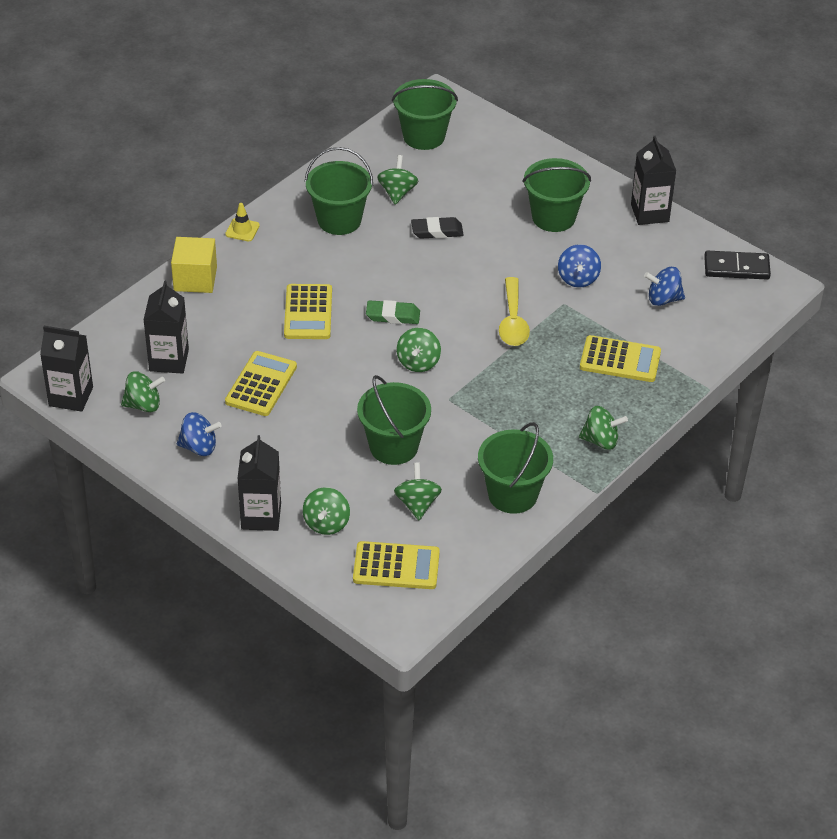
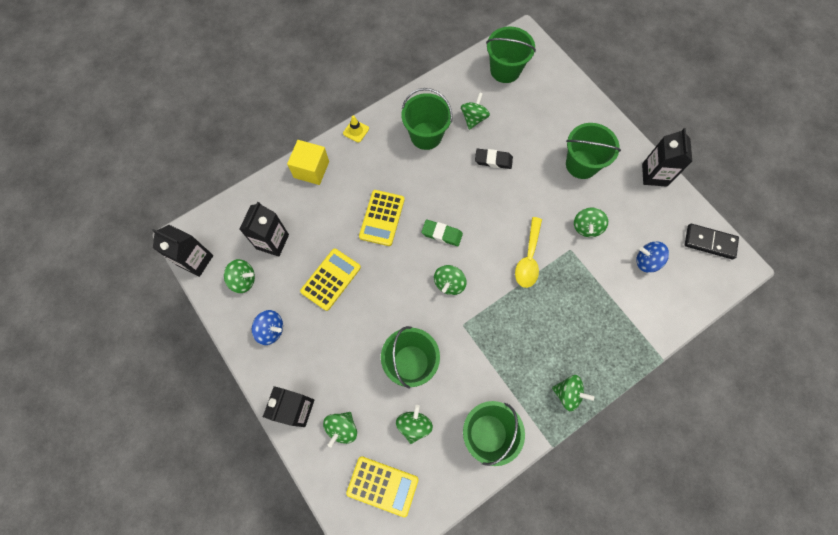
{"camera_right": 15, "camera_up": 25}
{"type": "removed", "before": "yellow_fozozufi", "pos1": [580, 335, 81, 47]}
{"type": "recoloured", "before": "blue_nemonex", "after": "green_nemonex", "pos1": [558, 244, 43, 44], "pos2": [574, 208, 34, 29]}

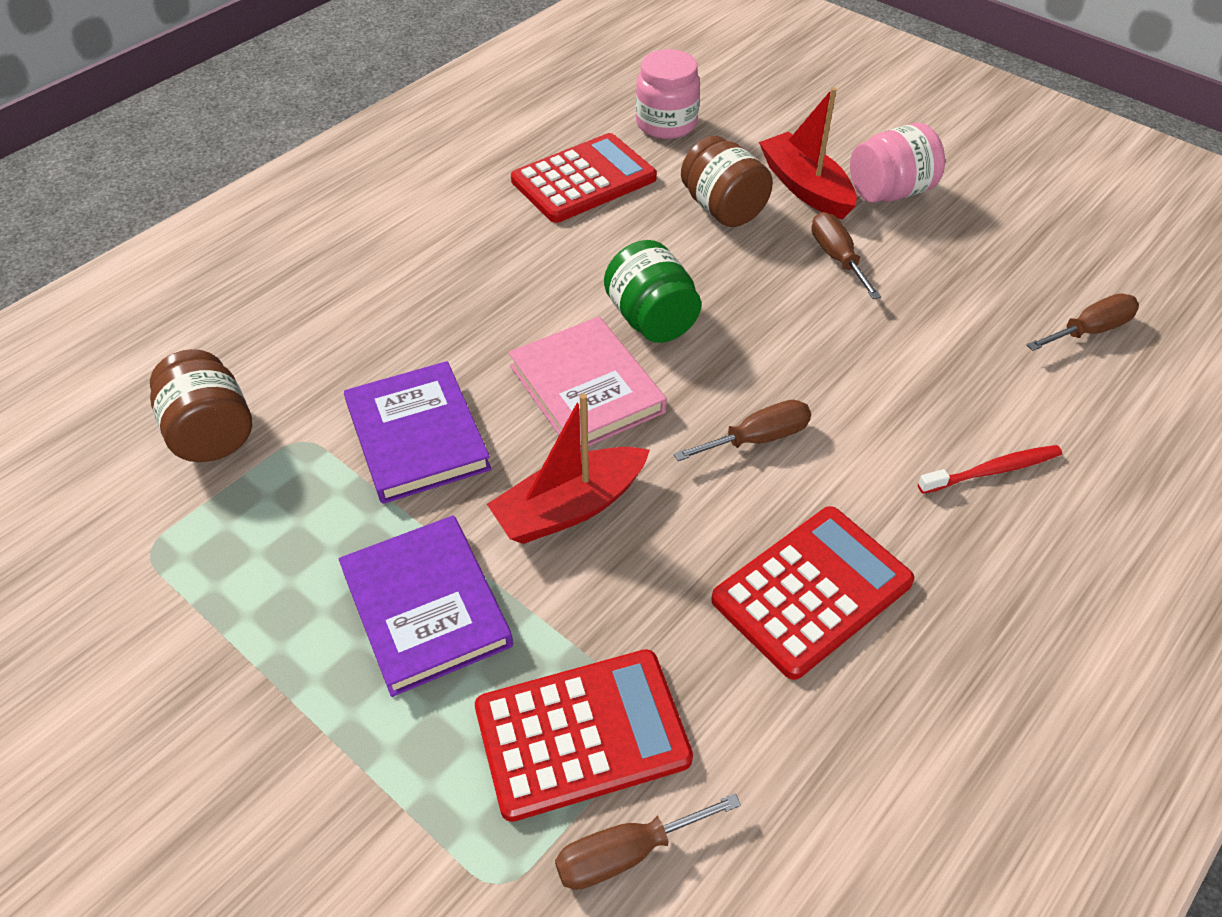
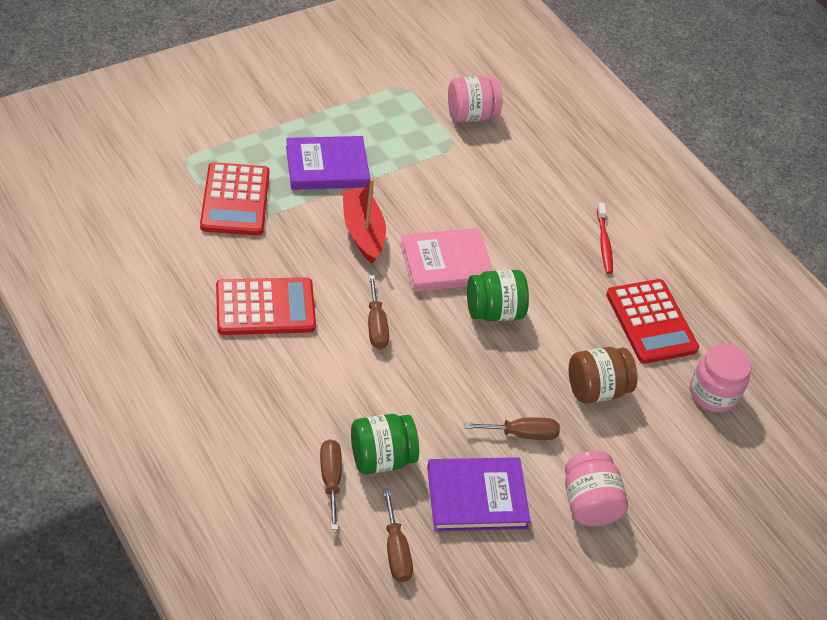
{"camera_right": 100, "camera_up": 0}
{"type": "removed", "before": "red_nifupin", "pos1": [759, 87, 98, 133]}
{"type": "added", "after": "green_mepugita", "pos2": [351, 414, 68, 60]}
{"type": "moved", "before": "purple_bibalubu", "pos1": [344, 361, 147, 143], "pos2": [427, 457, 104, 75]}
{"type": "moved", "before": "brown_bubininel", "pos1": [555, 793, 186, 97], "pos2": [320, 439, 22, 91]}
{"type": "moved", "before": "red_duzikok", "pos1": [918, 445, 144, 49], "pos2": [597, 203, 16, 71]}
{"type": "recoloured", "before": "brown_mepugita", "after": "pink_mepugita", "pos1": [150, 349, 102, 113], "pos2": [448, 76, 54, 46]}
{"type": "turned", "before": "red_fozozufi", "pos1": [711, 506, 203, 174], "pos2": [216, 277, 100, 58], "turn": -75}

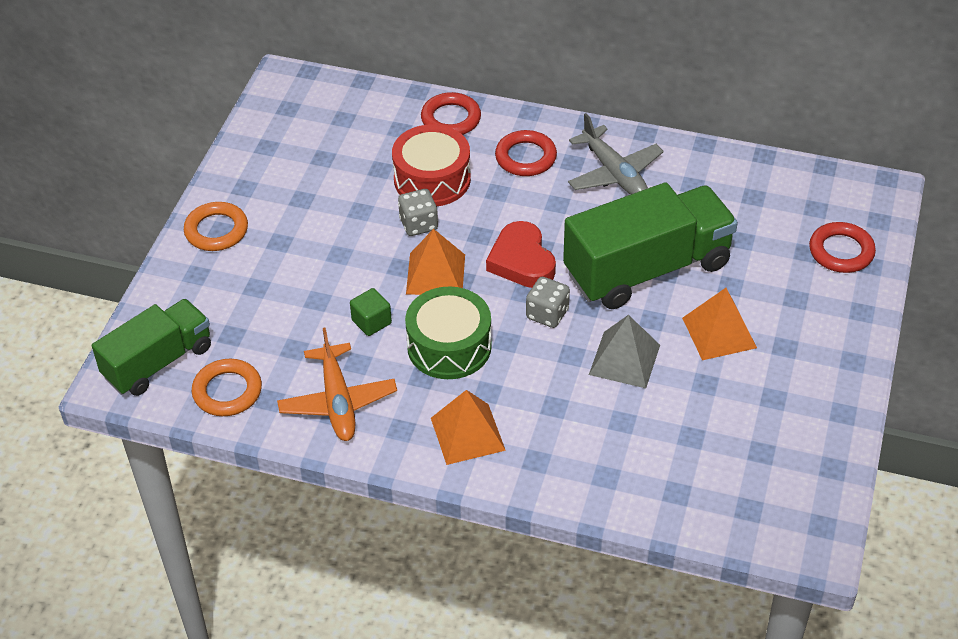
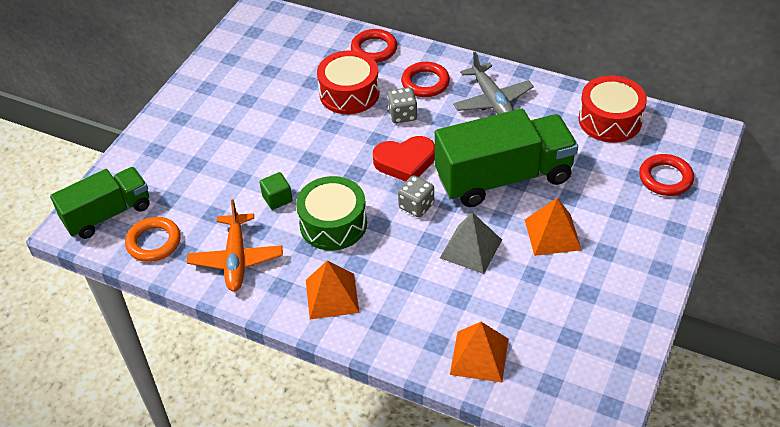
{"camera_right": 10, "camera_up": 0}
{"type": "removed", "before": "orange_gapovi", "pos1": [184, 202, 64, 49]}
{"type": "added", "after": "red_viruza", "pos2": [579, 76, 68, 67]}
{"type": "moved", "before": "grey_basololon", "pos1": [398, 189, 40, 47], "pos2": [387, 87, 30, 36]}
{"type": "moved", "before": "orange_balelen", "pos1": [406, 229, 59, 66], "pos2": [450, 322, 58, 61]}
{"type": "turned", "before": "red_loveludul", "pos1": [486, 221, 70, 67], "pos2": [373, 136, 62, 46], "turn": -90}

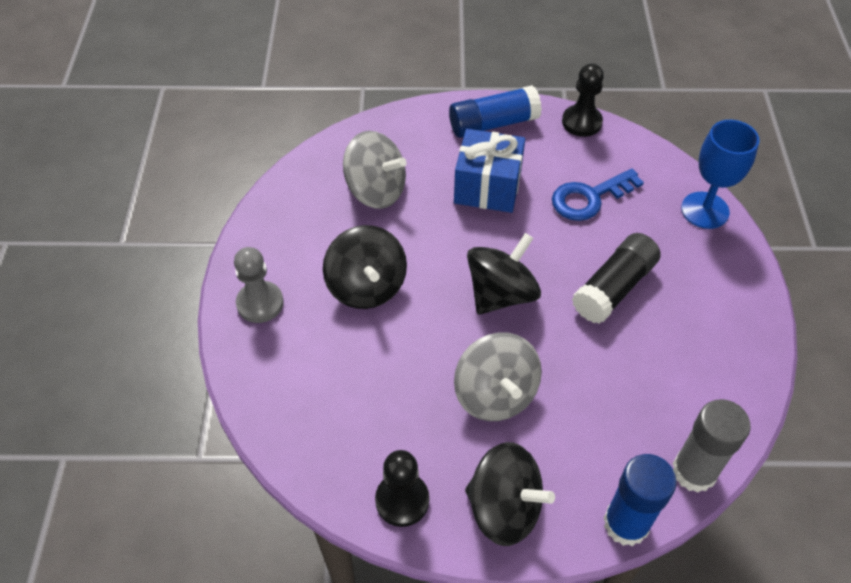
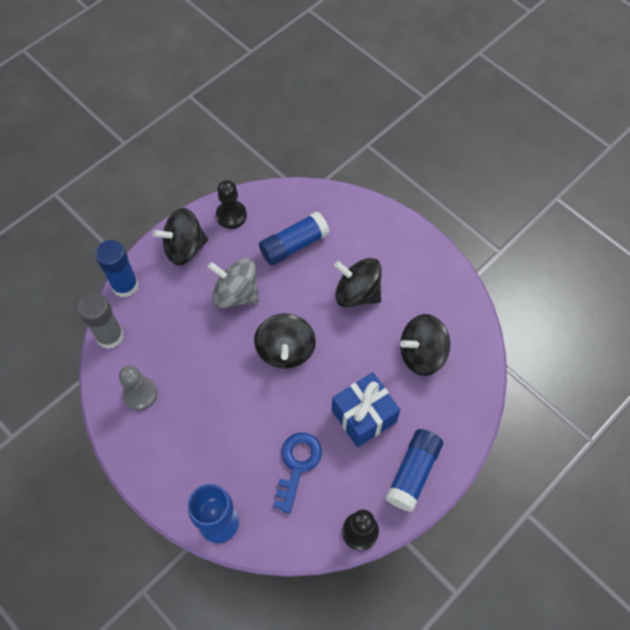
{"camera_right": 135, "camera_up": 10}
{"type": "removed", "before": "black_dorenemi", "pos1": [572, 233, 89, 91]}
{"type": "added", "after": "blue_dorenemi", "pos2": [259, 211, 71, 55]}
{"type": "moved", "before": "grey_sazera", "pos1": [234, 247, 50, 76], "pos2": [119, 365, 38, 45]}
{"type": "recoloured", "before": "grey_nemonex", "after": "black_nemonex", "pos1": [343, 131, 64, 78], "pos2": [400, 314, 50, 62]}

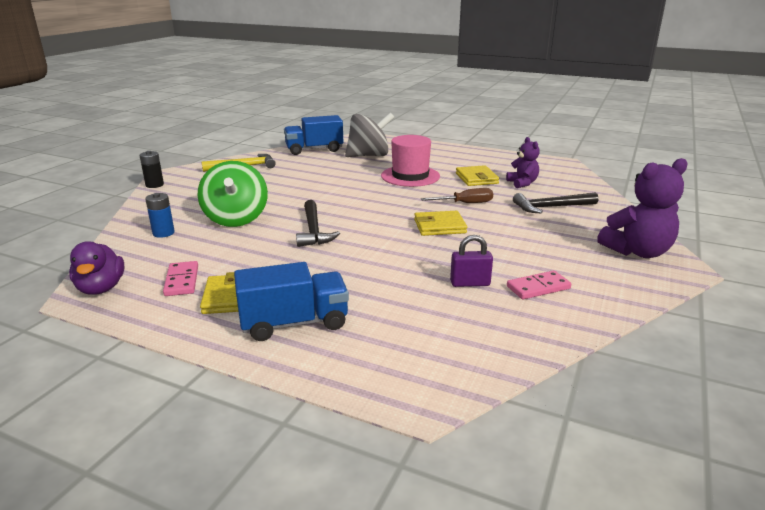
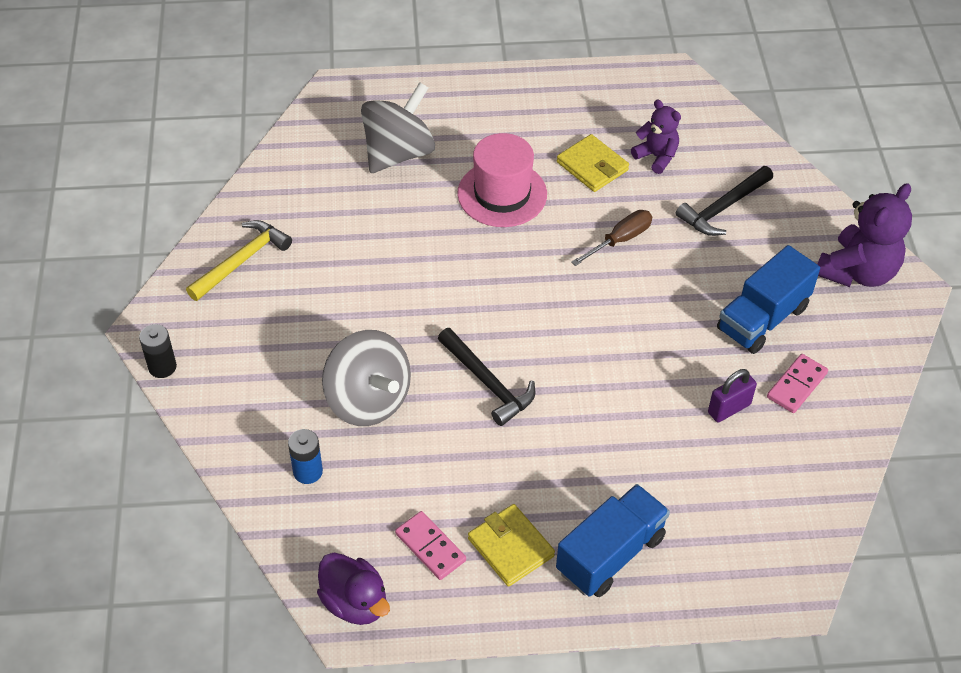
{"camera_right": -30, "camera_up": 25}
{"type": "removed", "before": "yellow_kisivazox", "pos1": [414, 211, 53, 25]}
{"type": "moved", "before": "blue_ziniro", "pos1": [284, 115, 59, 40], "pos2": [717, 245, 103, 109]}
{"type": "recoloured", "before": "green_nemonex", "after": "grey_nemonex", "pos1": [197, 161, 71, 66], "pos2": [322, 330, 89, 96]}

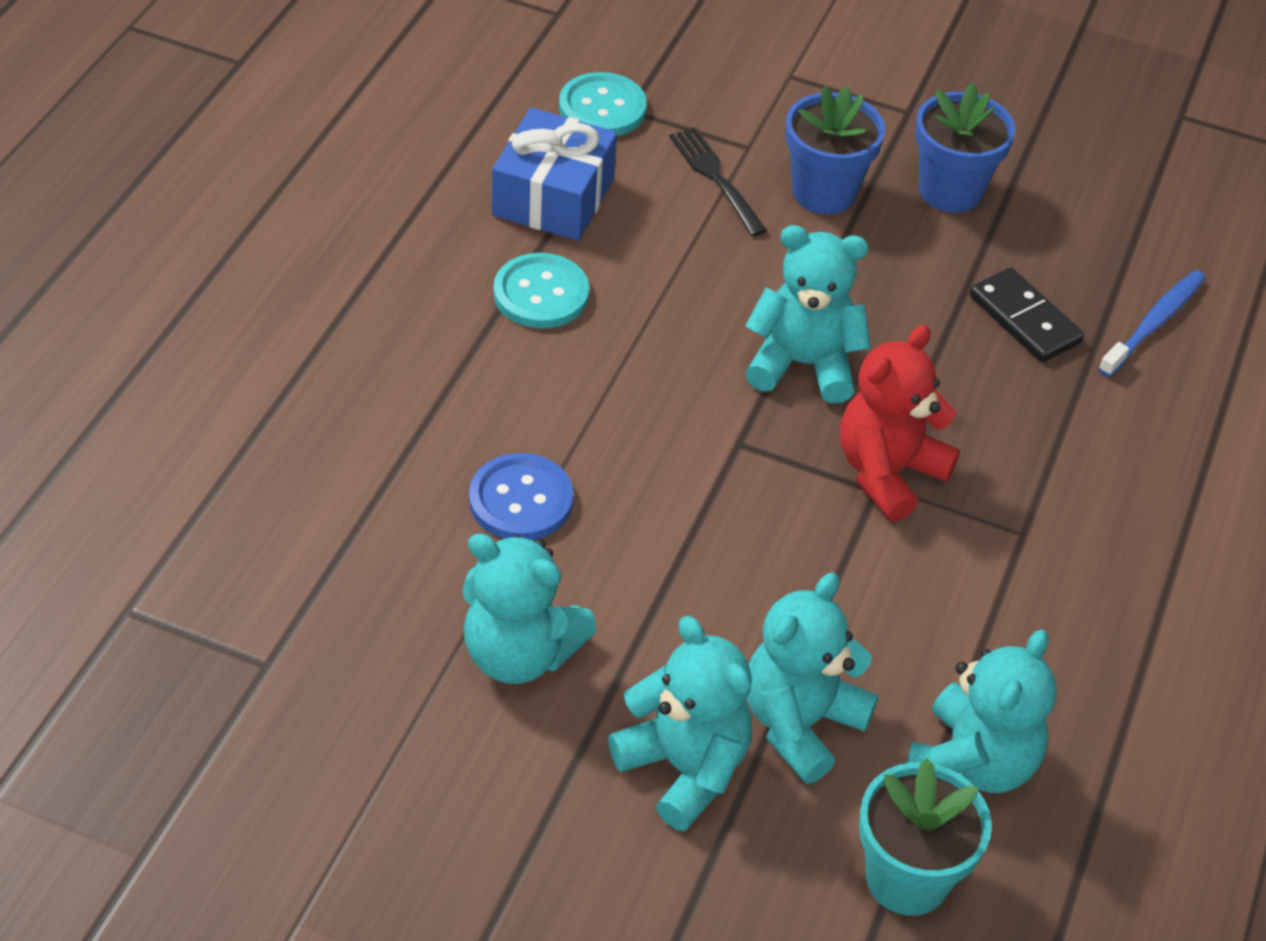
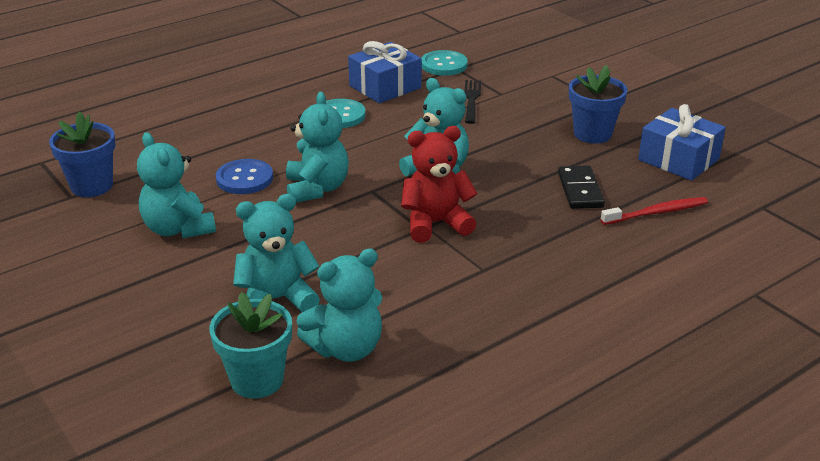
{"camera_right": 35, "camera_up": -15}
{"type": "added", "after": "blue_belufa", "pos2": [638, 104, 88, 77]}
{"type": "moved", "before": "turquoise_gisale", "pos1": [608, 616, 144, 215], "pos2": [286, 92, 63, 111]}
{"type": "moved", "before": "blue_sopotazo", "pos1": [785, 86, 100, 128], "pos2": [49, 111, 67, 86]}
{"type": "recoloured", "before": "blue_duzikok", "after": "red_duzikok", "pos1": [1098, 270, 107, 107], "pos2": [601, 197, 107, 28]}

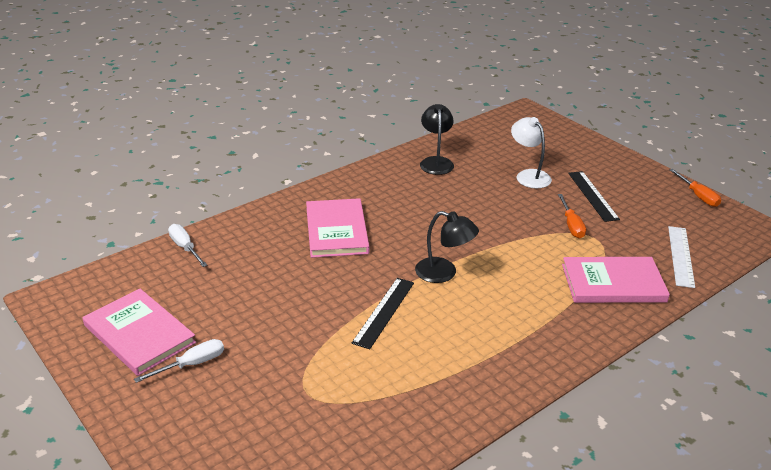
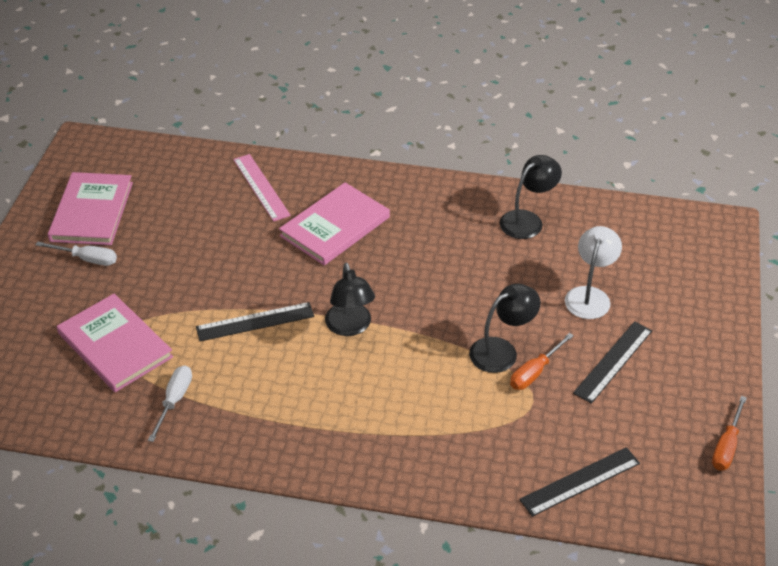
{"camera_right": 50, "camera_up": 10}
{"type": "added", "after": "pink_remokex", "pos2": [233, 154, 58, 68]}
{"type": "added", "after": "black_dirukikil", "pos2": [469, 284, 72, 89]}
{"type": "moved", "before": "white_bubininel", "pos1": [168, 224, 39, 43], "pos2": [148, 365, 44, 77]}
{"type": "moved", "before": "pink_bibalubu", "pos1": [562, 257, 108, 46], "pos2": [57, 294, 116, 98]}
{"type": "recoloured", "before": "white_remokex", "after": "black_remokex", "pos1": [668, 226, 27, 62], "pos2": [519, 447, 121, 70]}

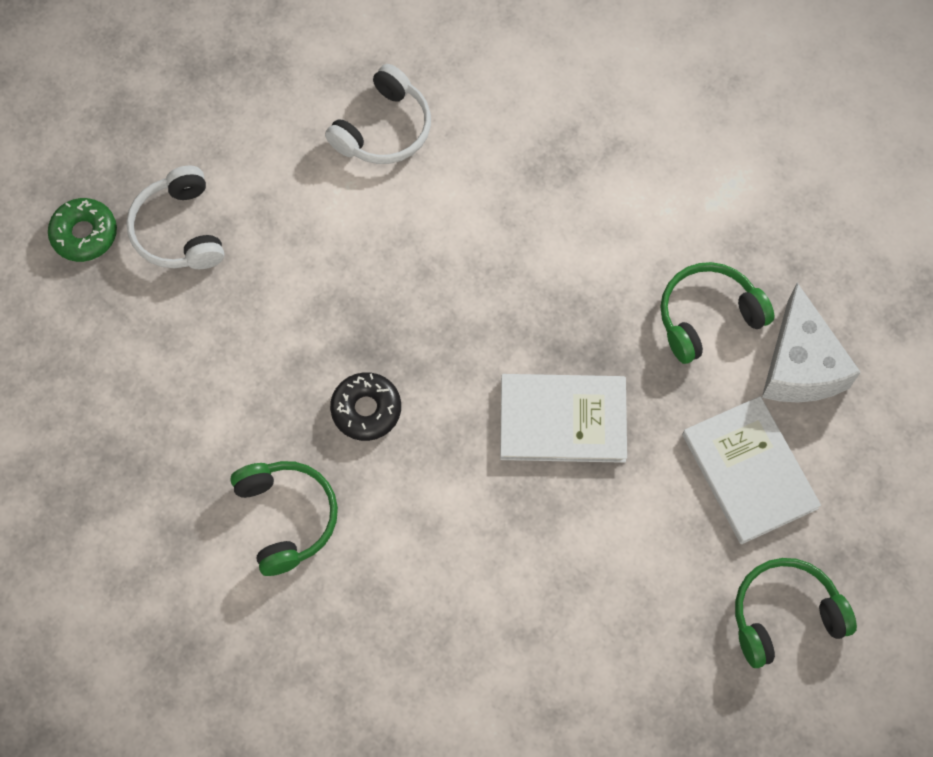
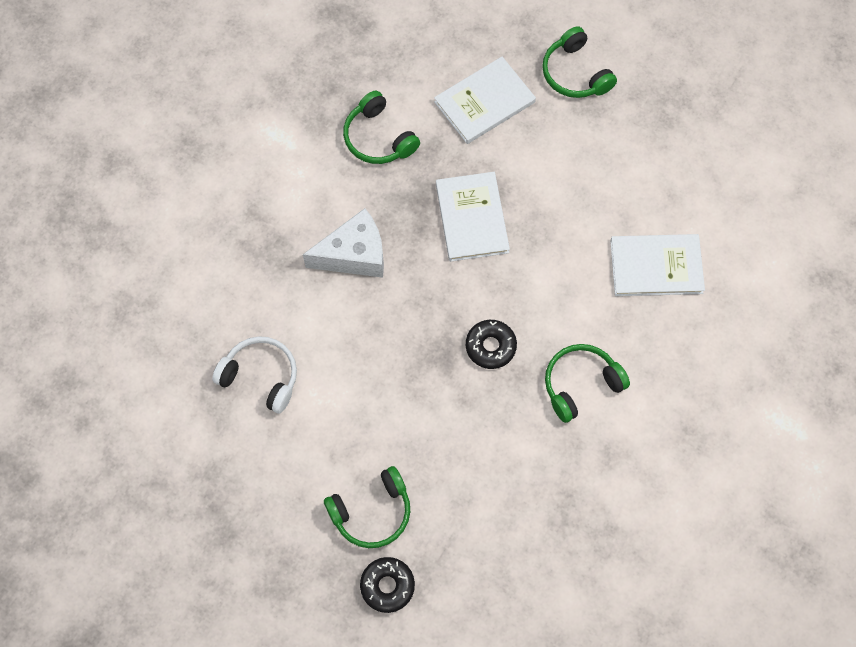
{"camera_right": -100, "camera_up": 0}
{"type": "added", "after": "white_bibalubu", "pos2": [610, 234, 95, 62]}
{"type": "moved", "before": "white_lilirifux", "pos1": [762, 283, 99, 120], "pos2": [303, 208, 81, 70]}
{"type": "recoloured", "before": "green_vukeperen", "after": "black_vukeperen", "pos1": [48, 198, 69, 64], "pos2": [360, 557, 55, 56]}
{"type": "recoloured", "before": "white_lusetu", "after": "green_lusetu", "pos1": [126, 166, 98, 103], "pos2": [324, 466, 86, 82]}

